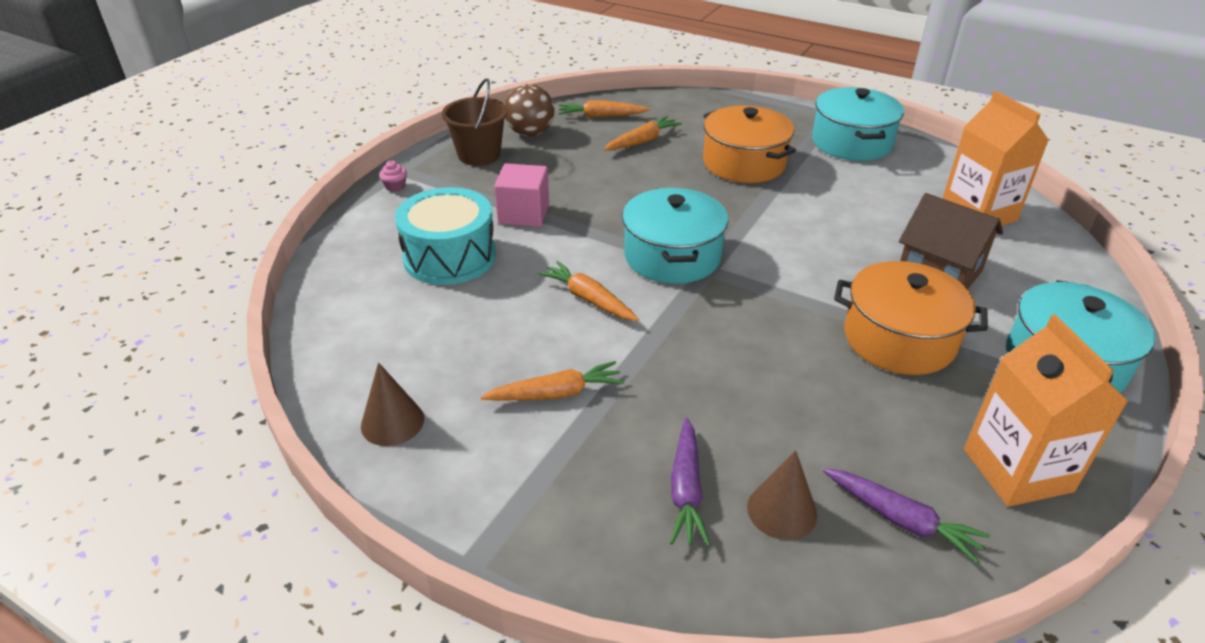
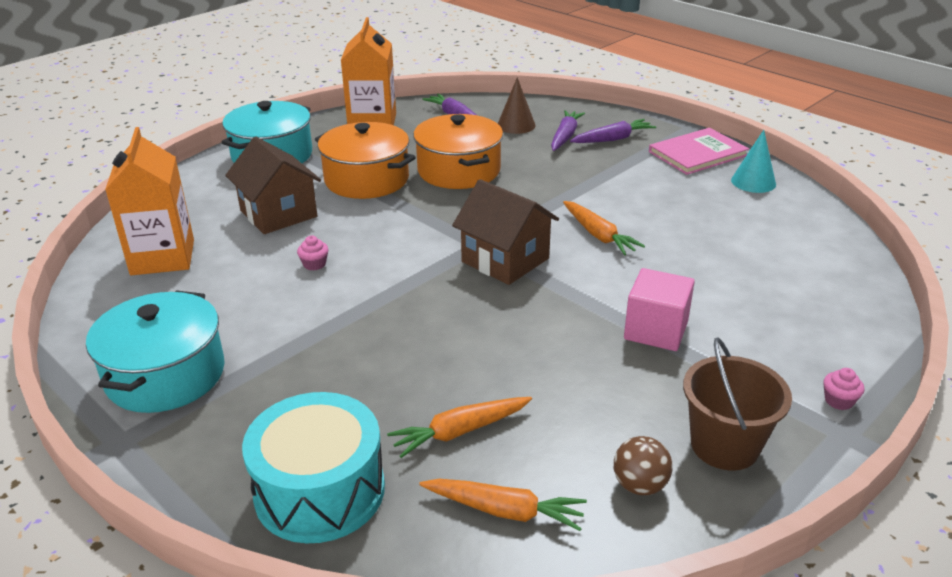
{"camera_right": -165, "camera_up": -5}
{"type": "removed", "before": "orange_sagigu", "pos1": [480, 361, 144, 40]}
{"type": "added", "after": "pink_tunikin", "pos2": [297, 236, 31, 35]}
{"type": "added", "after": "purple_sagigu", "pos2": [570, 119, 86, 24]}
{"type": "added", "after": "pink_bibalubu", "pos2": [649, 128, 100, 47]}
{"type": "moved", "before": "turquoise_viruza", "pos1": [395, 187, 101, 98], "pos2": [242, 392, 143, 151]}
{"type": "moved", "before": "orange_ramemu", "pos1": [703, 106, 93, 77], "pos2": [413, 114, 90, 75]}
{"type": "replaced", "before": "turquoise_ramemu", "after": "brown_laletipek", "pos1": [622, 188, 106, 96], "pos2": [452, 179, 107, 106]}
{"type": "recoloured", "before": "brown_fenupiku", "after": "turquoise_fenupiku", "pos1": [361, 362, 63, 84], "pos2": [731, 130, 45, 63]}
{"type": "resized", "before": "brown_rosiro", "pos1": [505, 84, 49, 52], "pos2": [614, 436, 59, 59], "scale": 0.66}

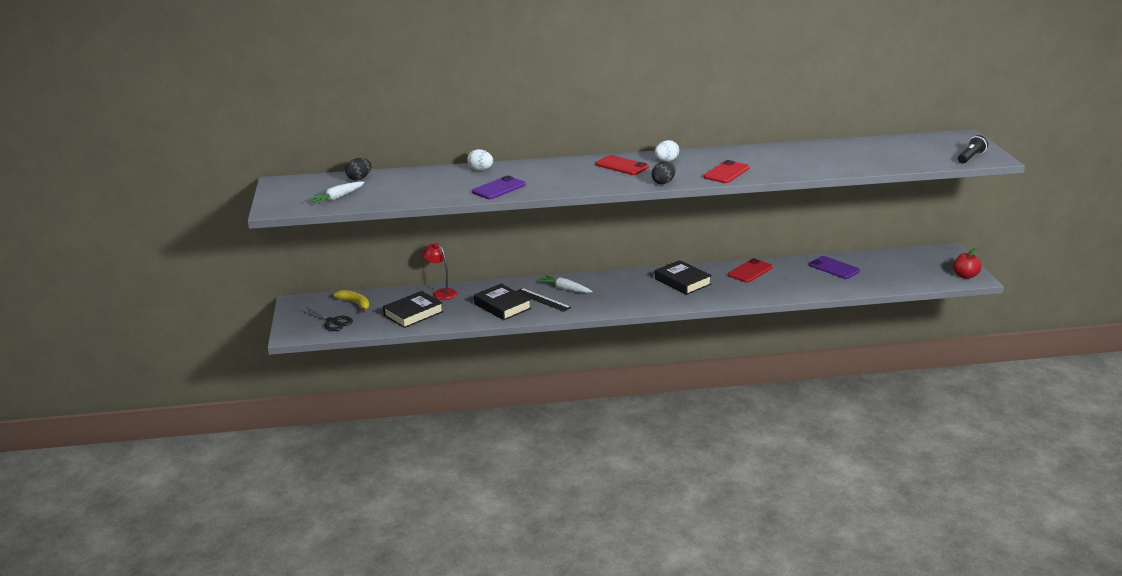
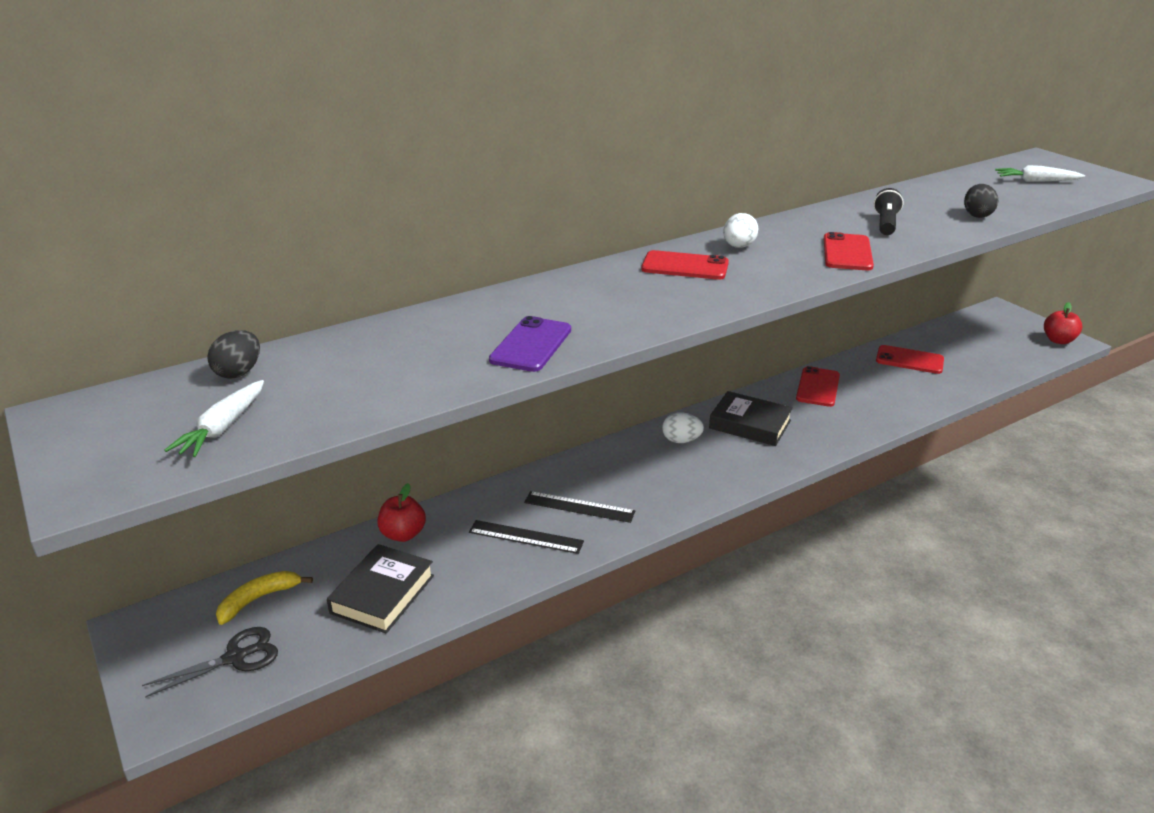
{"camera_right": -25, "camera_up": 5}
{"type": "moved", "before": "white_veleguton", "pos1": [467, 149, 26, 21], "pos2": [662, 412, 42, 31]}
{"type": "moved", "before": "white_sagigu", "pos1": [539, 276, 53, 17], "pos2": [995, 165, 90, 17]}
{"type": "moved", "before": "black_veleguton", "pos1": [652, 161, 23, 23], "pos2": [964, 184, 34, 34]}
{"type": "moved", "before": "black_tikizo", "pos1": [958, 135, 30, 29], "pos2": [874, 188, 30, 47]}
{"type": "replaced", "before": "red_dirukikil", "after": "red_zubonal", "pos1": [422, 243, 35, 57], "pos2": [377, 483, 49, 59]}
{"type": "replaced", "before": "black_bibalubu", "after": "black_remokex", "pos1": [474, 284, 57, 36], "pos2": [469, 520, 115, 34]}
{"type": "recoloured", "before": "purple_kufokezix", "after": "red_kufokezix", "pos1": [809, 256, 51, 23], "pos2": [876, 345, 68, 29]}
{"type": "turned", "before": "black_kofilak", "pos1": [301, 307, 52, 24], "pos2": [142, 627, 136, 71], "turn": -45}
{"type": "turned", "before": "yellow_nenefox", "pos1": [334, 290, 35, 23], "pos2": [216, 571, 97, 54], "turn": -60}

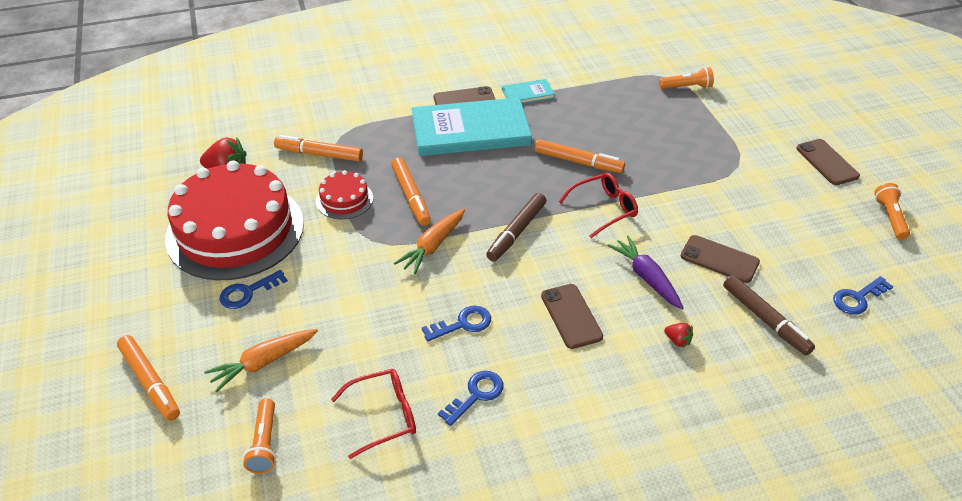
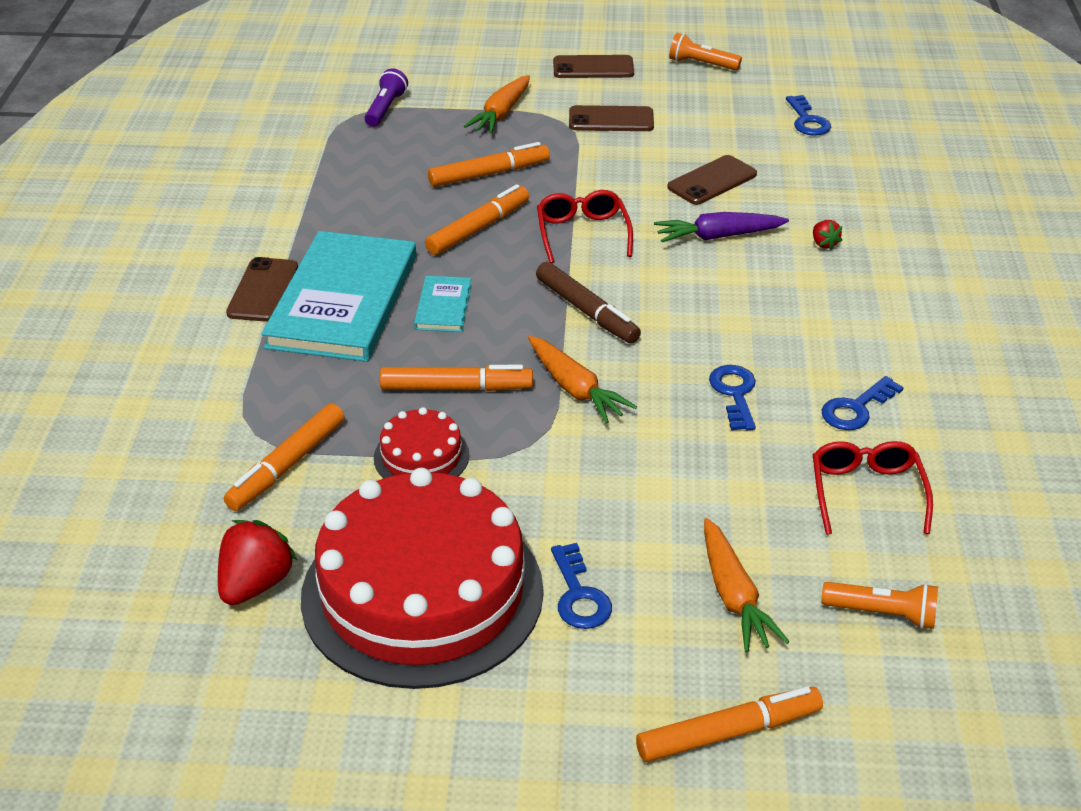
{"camera_right": -70, "camera_up": -5}
{"type": "removed", "before": "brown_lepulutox", "pos1": [723, 275, 92, 80]}
{"type": "added", "after": "orange_lepulutox", "pos2": [428, 142, 122, 45]}
{"type": "added", "after": "orange_sagigu", "pos2": [464, 75, 66, 59]}
{"type": "moved", "before": "turquoise_bibalubu", "pos1": [502, 79, 53, 25], "pos2": [414, 276, 58, 56]}
{"type": "moved", "before": "brown_kufokezix", "pos1": [541, 284, 62, 65], "pos2": [569, 105, 85, 26]}
{"type": "recoloured", "before": "orange_tikizo", "after": "purple_tikizo", "pos1": [659, 67, 55, 22], "pos2": [365, 68, 43, 59]}
{"type": "turned", "before": "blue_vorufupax", "pos1": [438, 371, 66, 55], "pos2": [821, 376, 83, 54], "turn": -105}
{"type": "turned", "before": "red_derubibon", "pos1": [664, 323, 29, 25], "pos2": [813, 220, 29, 30], "turn": 105}

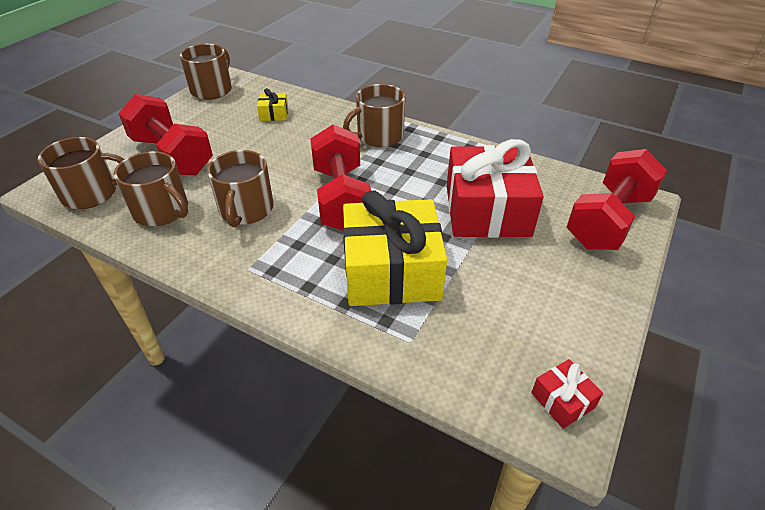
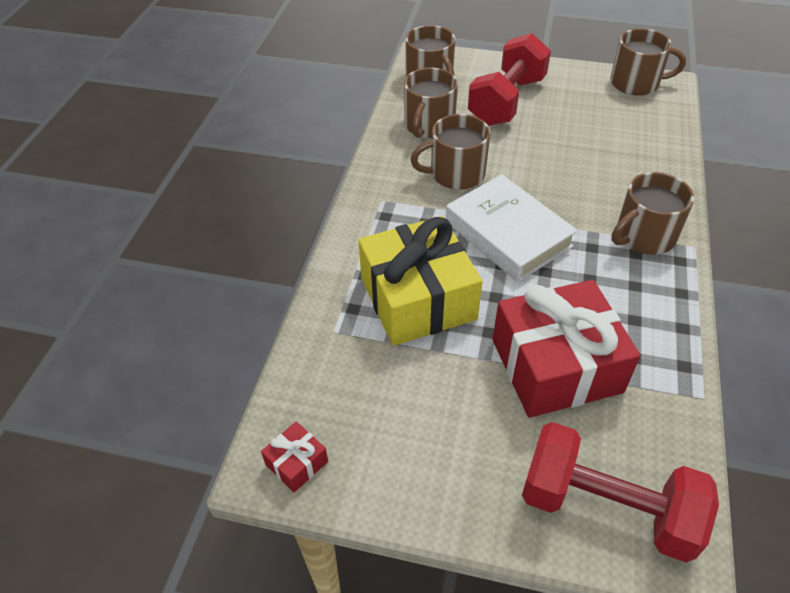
{"camera_right": 75, "camera_up": 5}
{"type": "removed", "before": "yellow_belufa", "pos1": [257, 88, 31, 33]}
{"type": "replaced", "before": "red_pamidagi", "after": "white_bibalubu", "pos1": [310, 124, 61, 107], "pos2": [446, 174, 132, 108]}
{"type": "turned", "before": "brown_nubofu", "pos1": [343, 84, 62, 63], "pos2": [611, 172, 83, 83], "turn": -75}

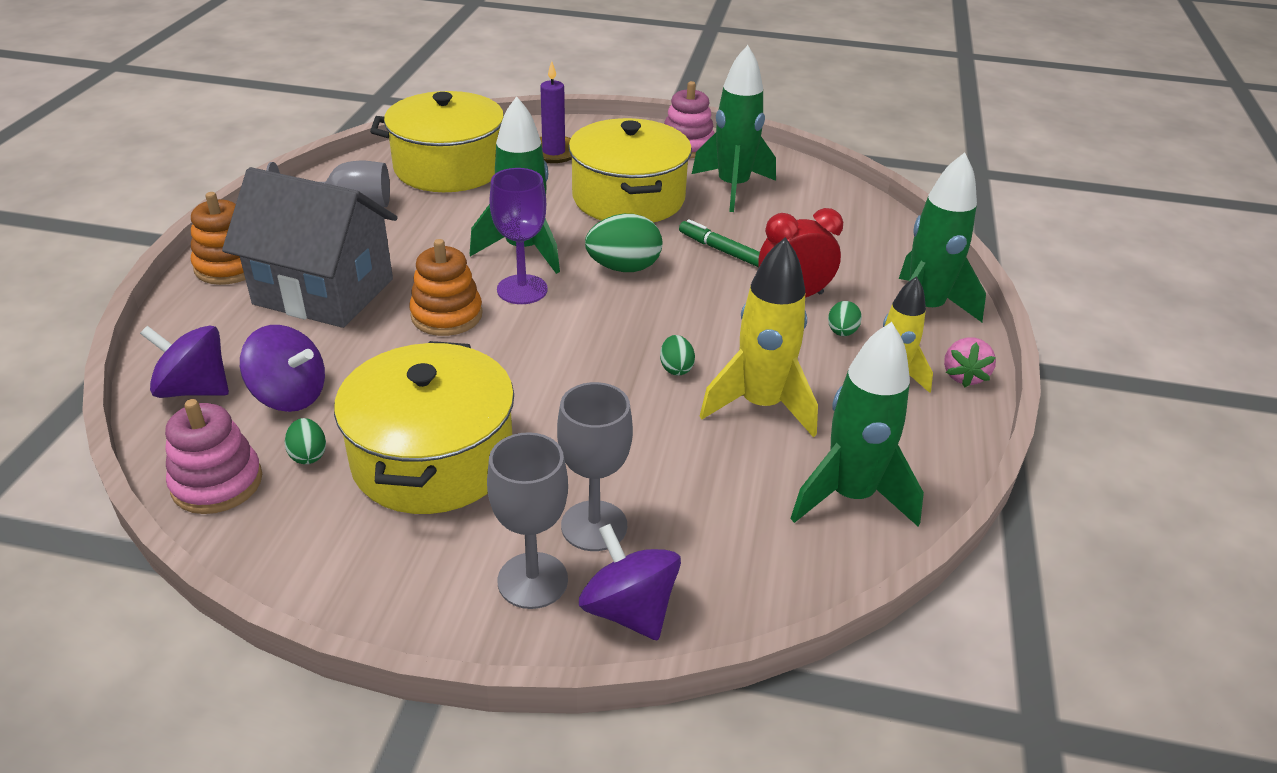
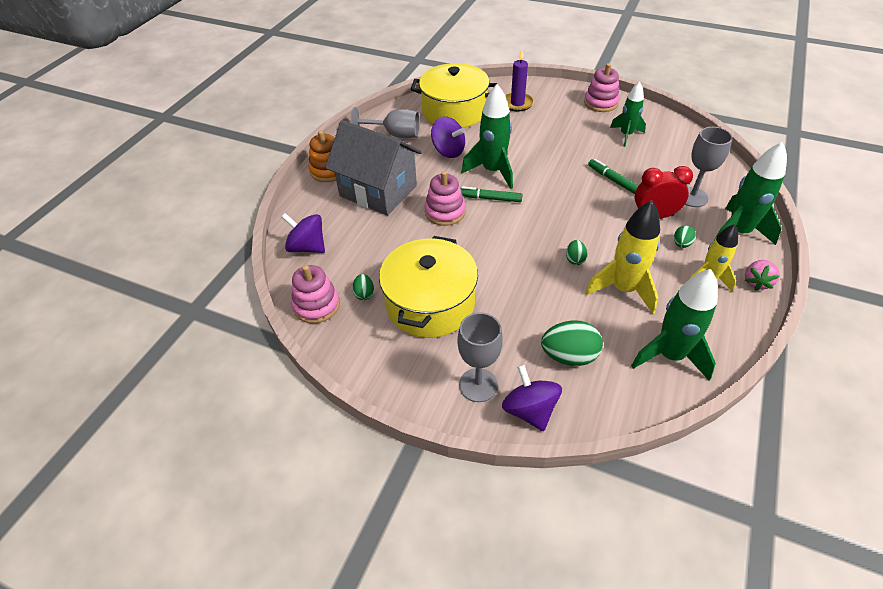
{"camera_right": 15, "camera_up": 10}
{"type": "removed", "before": "yellow_ramemu", "pos1": [569, 118, 123, 105]}
{"type": "moved", "before": "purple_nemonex", "pos1": [240, 325, 85, 87], "pos2": [431, 116, 34, 42]}
{"type": "moved", "before": "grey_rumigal", "pos1": [557, 382, 76, 169], "pos2": [685, 127, 48, 80]}
{"type": "moved", "before": "green_veleguton", "pos1": [585, 214, 77, 58], "pos2": [541, 320, 62, 46]}
{"type": "replaced", "before": "purple_rumigal", "after": "green_lepulutox", "pos1": [489, 168, 59, 136], "pos2": [460, 186, 63, 16]}
{"type": "recoloured", "before": "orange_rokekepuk", "after": "pink_rokekepuk", "pos1": [409, 239, 74, 97], "pos2": [425, 171, 41, 55]}
{"type": "resized", "before": "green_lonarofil", "pos1": [692, 45, 84, 167], "pos2": [610, 82, 36, 65], "scale": 0.65}

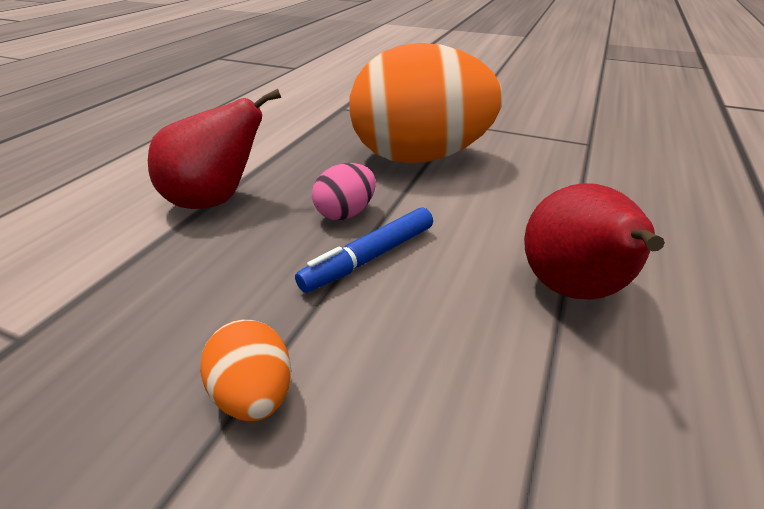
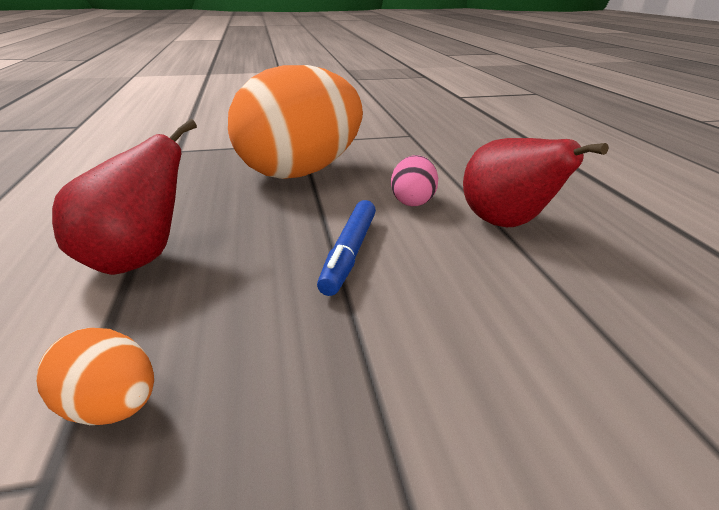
{"camera_right": -35, "camera_up": -5}
{"type": "moved", "before": "orange_veleguton", "pos1": [200, 319, 91, 102], "pos2": [36, 328, 118, 97]}
{"type": "moved", "before": "pink_veleguton", "pos1": [312, 163, 64, 57], "pos2": [391, 155, 47, 51]}

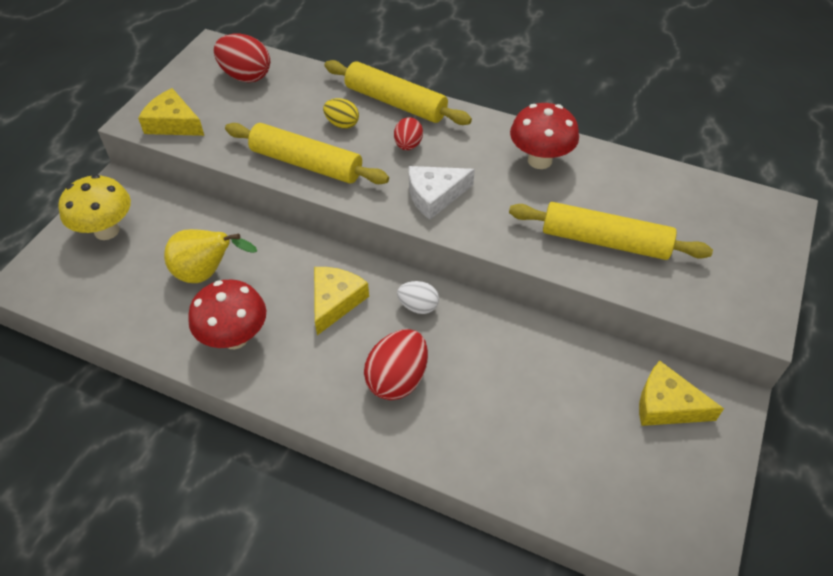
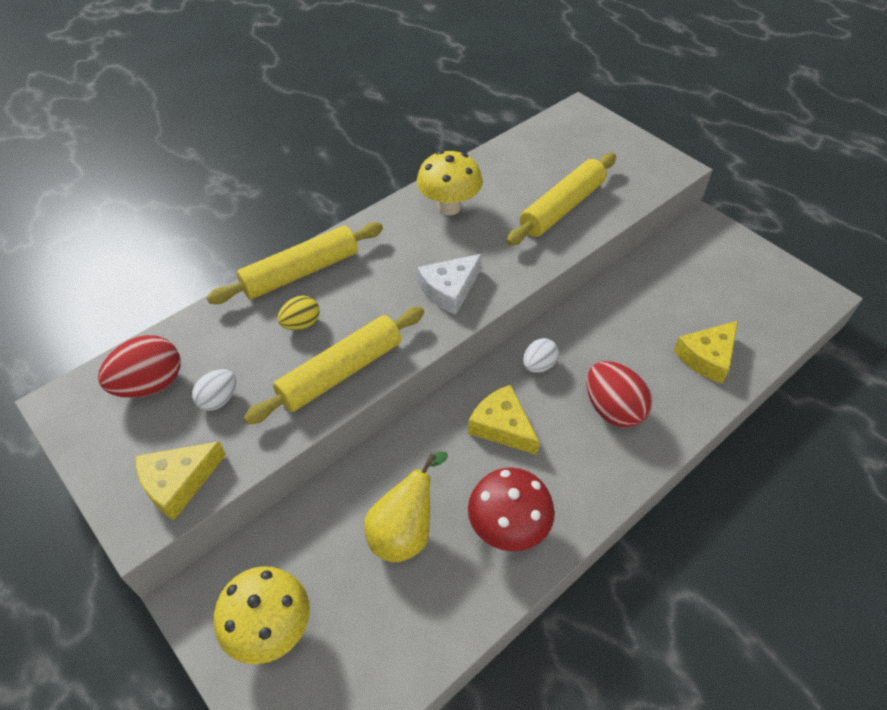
{"camera_right": -65, "camera_up": 0}
{"type": "removed", "before": "red_veleguton", "pos1": [394, 117, 29, 33]}
{"type": "added", "after": "white_veleguton", "pos2": [192, 369, 44, 42]}
{"type": "moved", "before": "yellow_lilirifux", "pos1": [639, 361, 85, 65], "pos2": [674, 321, 64, 63]}
{"type": "recoloured", "before": "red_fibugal", "after": "yellow_fibugal", "pos1": [510, 103, 69, 66], "pos2": [417, 151, 66, 64]}
{"type": "turned", "before": "white_lilirifux", "pos1": [409, 166, 66, 54], "pos2": [417, 254, 65, 61], "turn": 45}

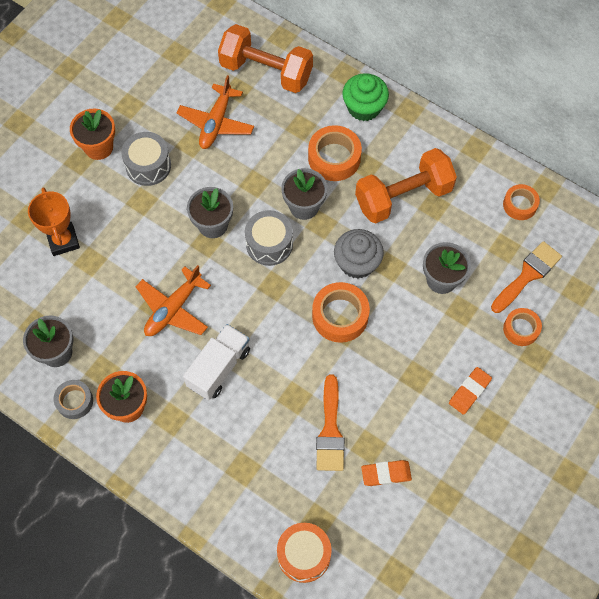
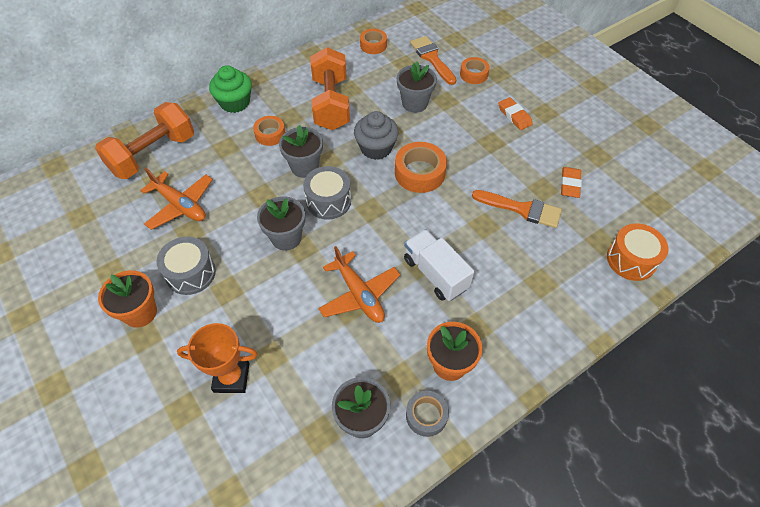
{"camera_right": -70, "camera_up": -10}
{"type": "resized", "before": "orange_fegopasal", "pos1": [308, 125, 54, 56], "pos2": [253, 116, 32, 30], "scale": 0.63}

